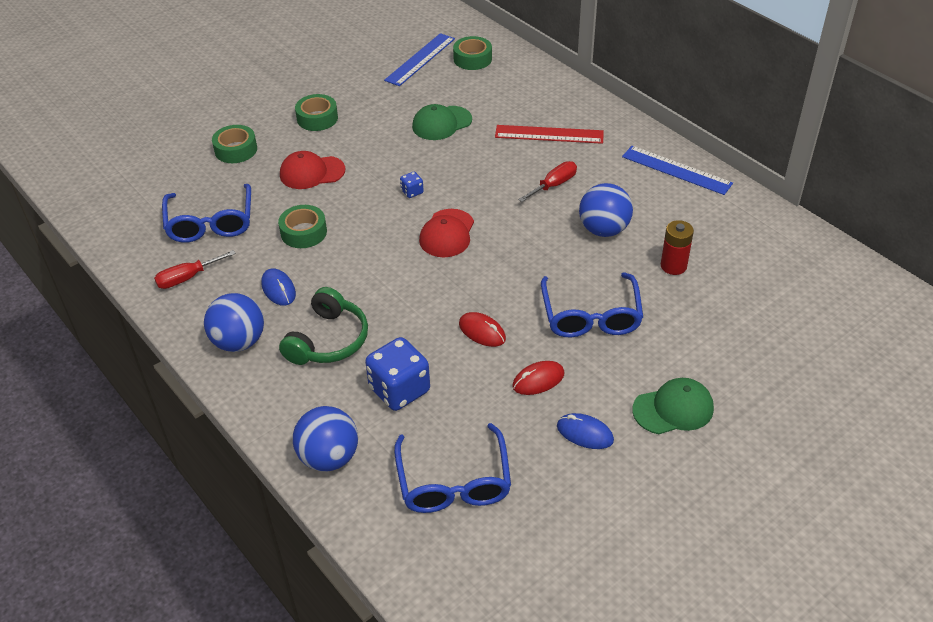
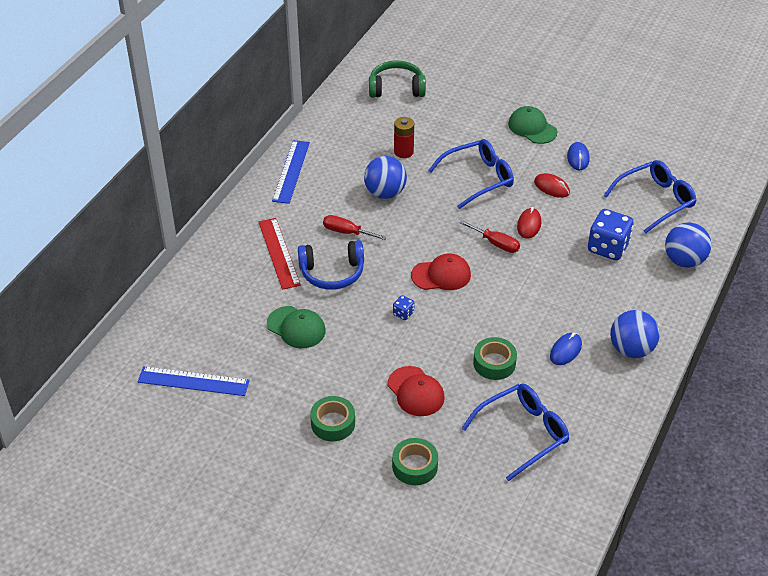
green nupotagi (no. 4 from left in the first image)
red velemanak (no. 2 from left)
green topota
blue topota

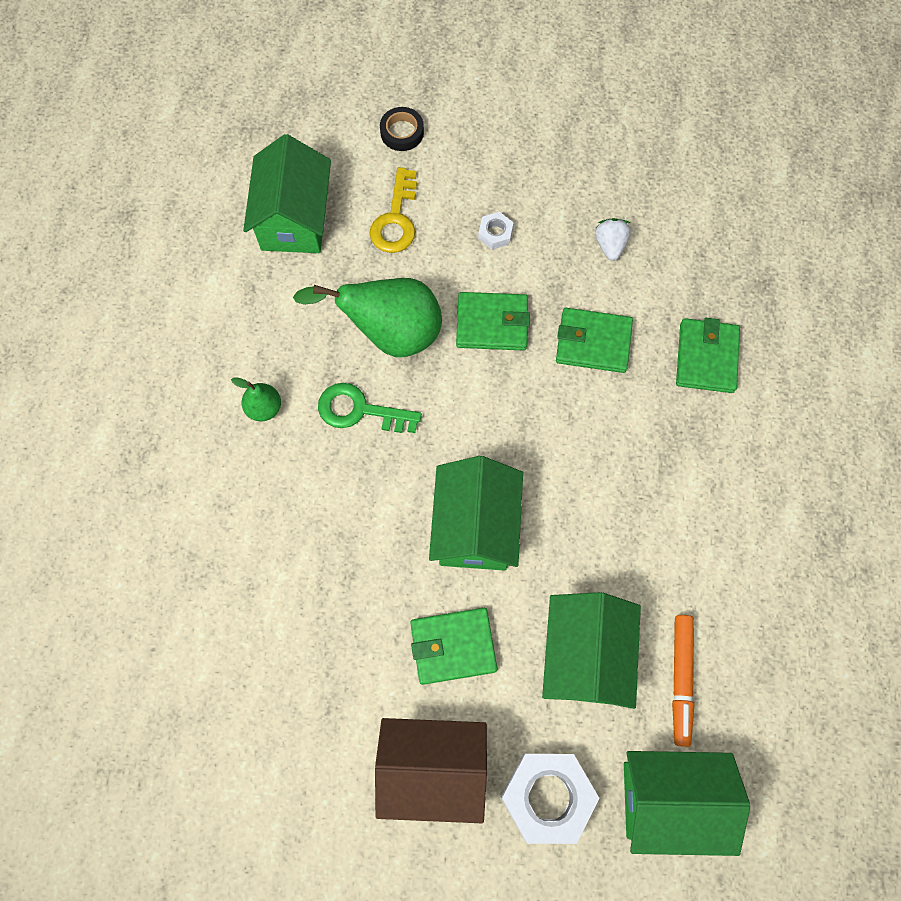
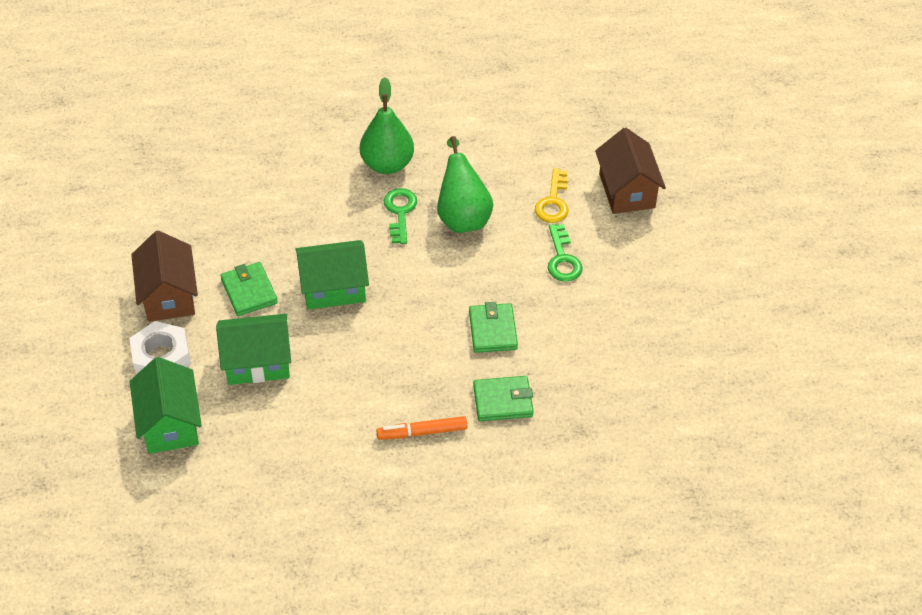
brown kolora (no. 2 from left)
green kolora (no. 1 from left in the first image)
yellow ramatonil
green ramatonil (no. 2 from left)
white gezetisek
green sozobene (no. 2 from left in the first image)
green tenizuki (no. 1 from left)
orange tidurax

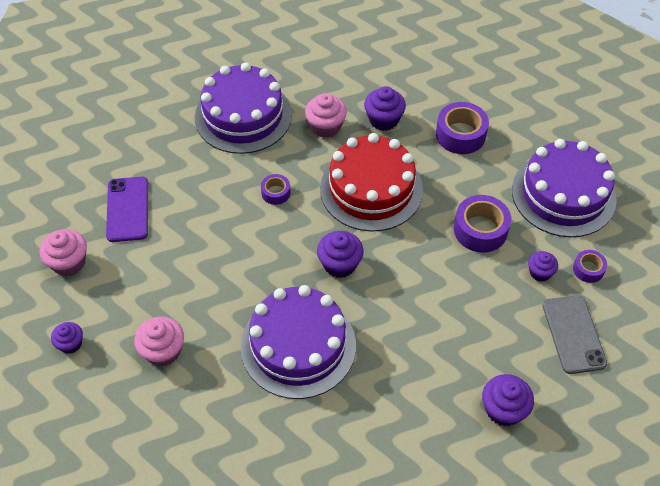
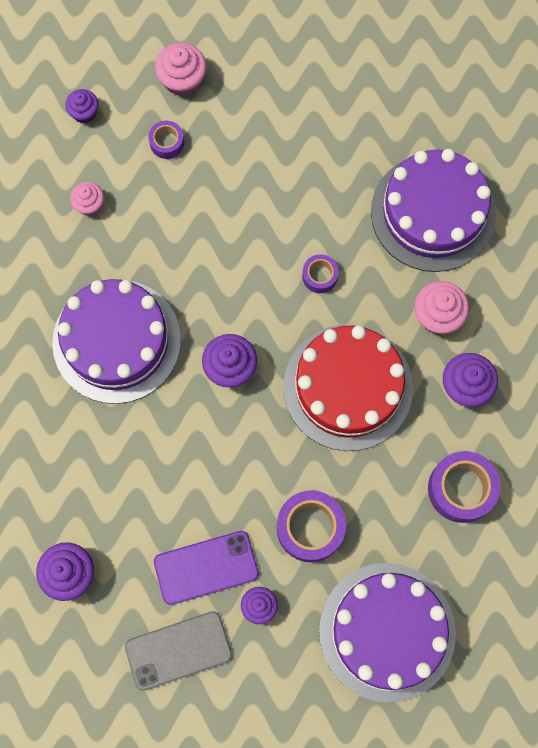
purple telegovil
purple nupotagi (no. 1 from left)
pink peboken (no. 1 from left)

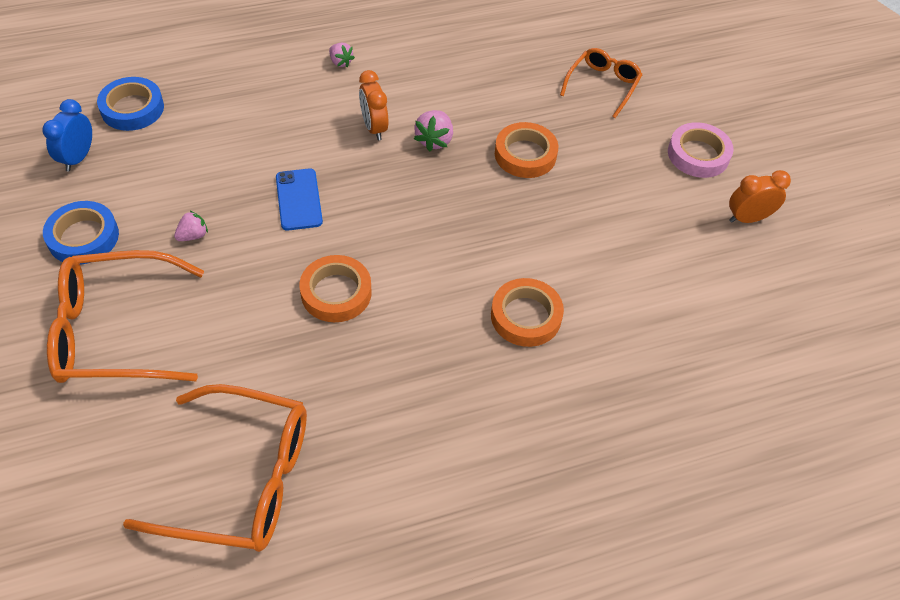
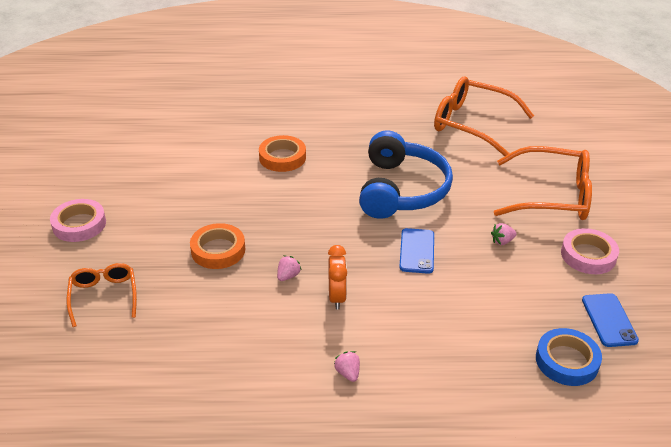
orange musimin (no. 1 from left)
blue telegovil (no. 2 from left)
pink gezetisek (no. 1 from left)
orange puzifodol (no. 2 from left in the first image)
pink nupotagi (no. 2 from left)
blue topota

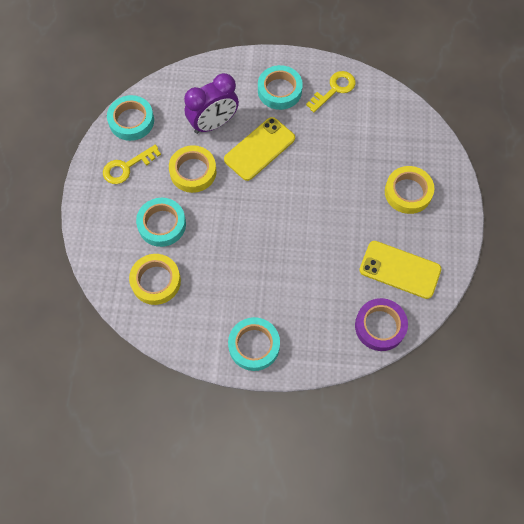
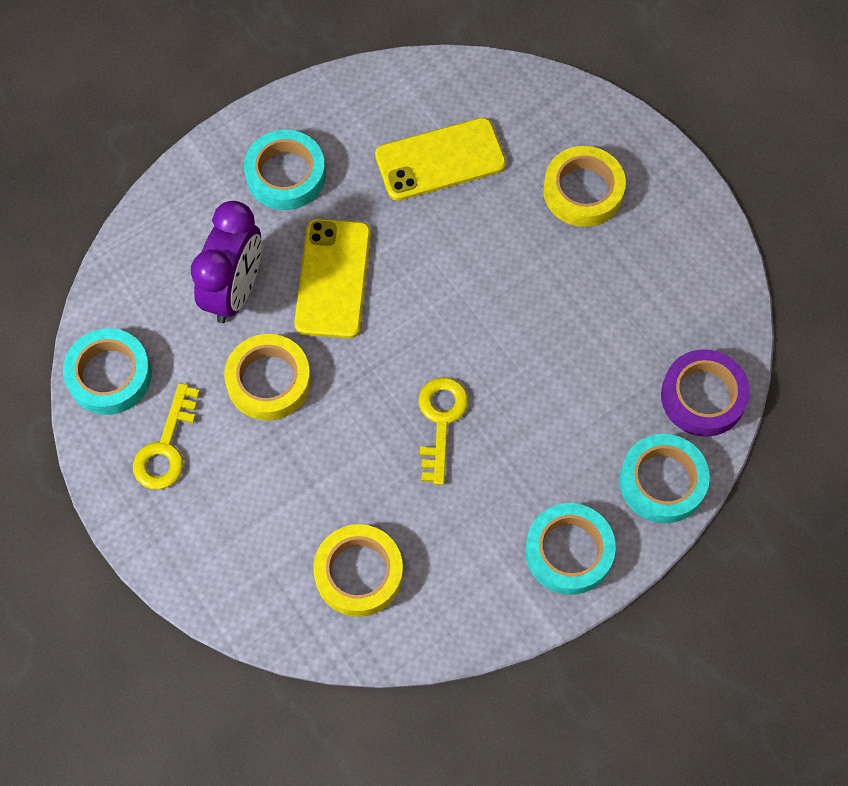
yellow ramatonil (no. 2 from left)
turquoise nupotagi (no. 4 from left)
yellow telegovil (no. 2 from left)

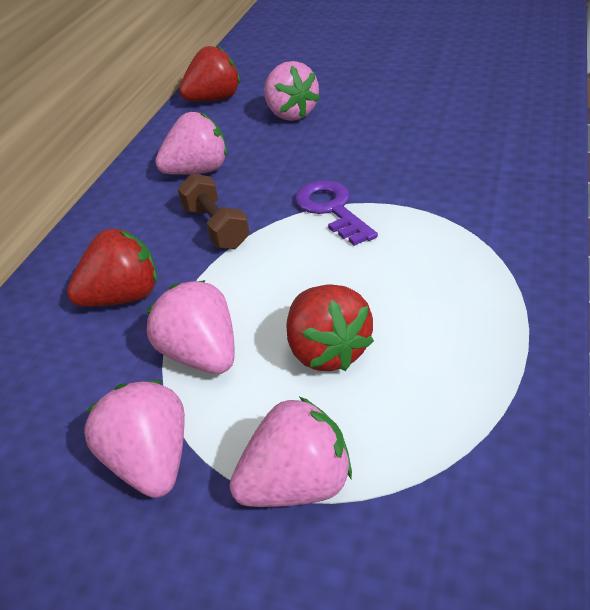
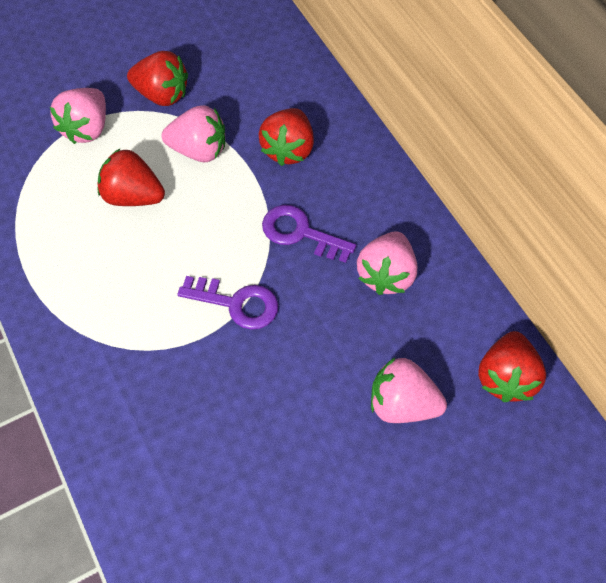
purple ramatonil (no. 2 from left)
red gezetisek (no. 2 from left)

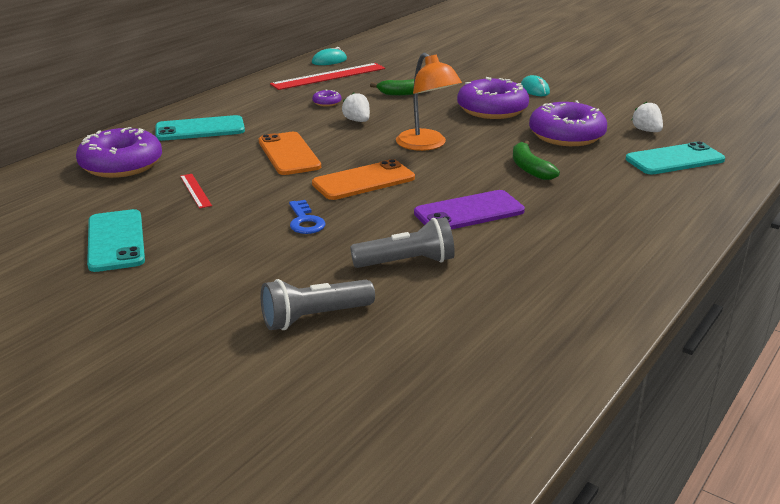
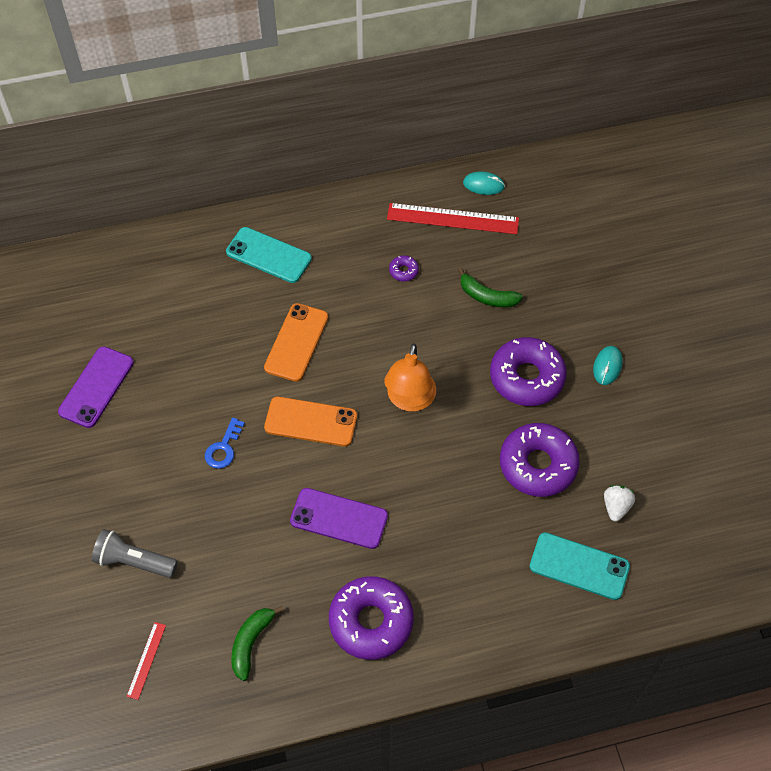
white gezetisek (no. 1 from left in the first image)
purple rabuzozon (no. 1 from left)
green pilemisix (no. 1 from left)
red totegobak (no. 1 from left)
purple telegovil (no. 1 from left)
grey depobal (no. 2 from left in the first image)

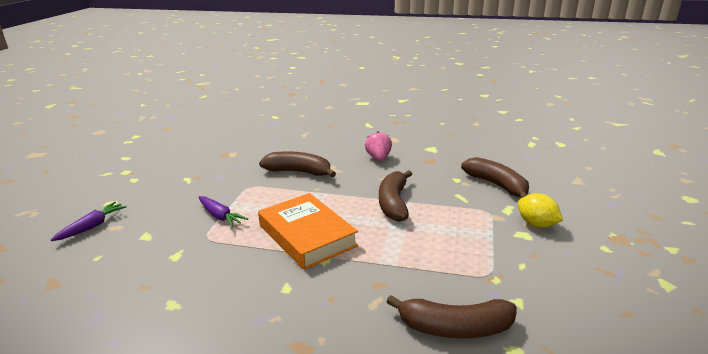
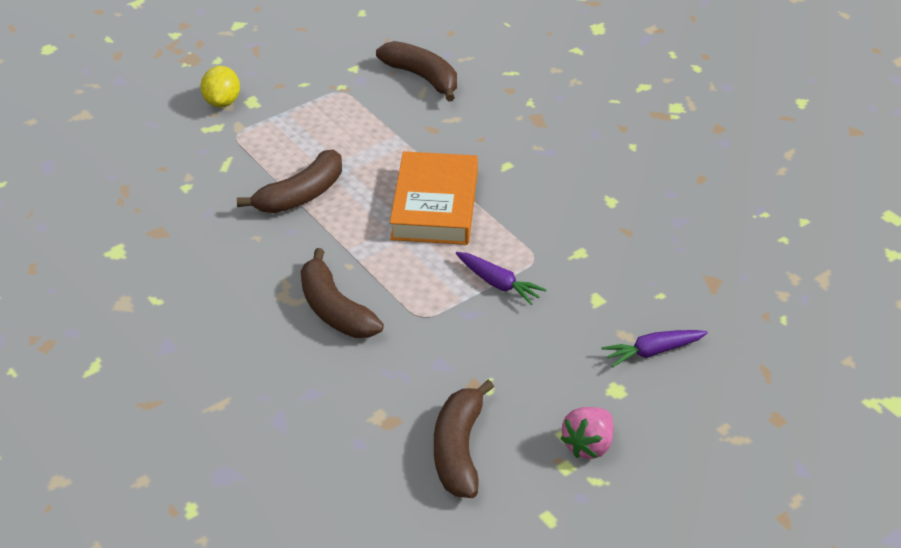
pink gezetisek
brown pilemisix (no. 4 from left)
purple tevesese (no. 1 from left)

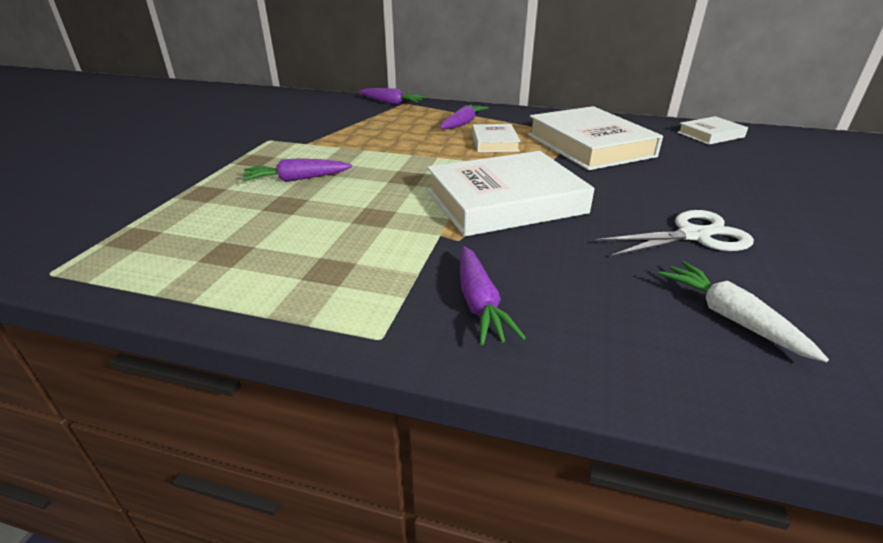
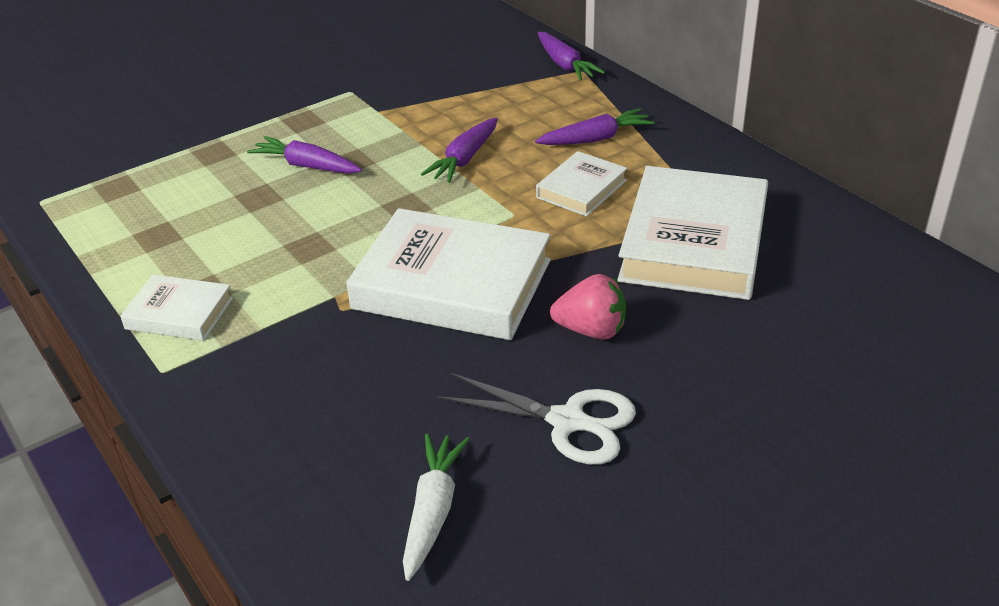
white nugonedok (no. 1 from left)
purple tevesese (no. 2 from left)
pink gezetisek

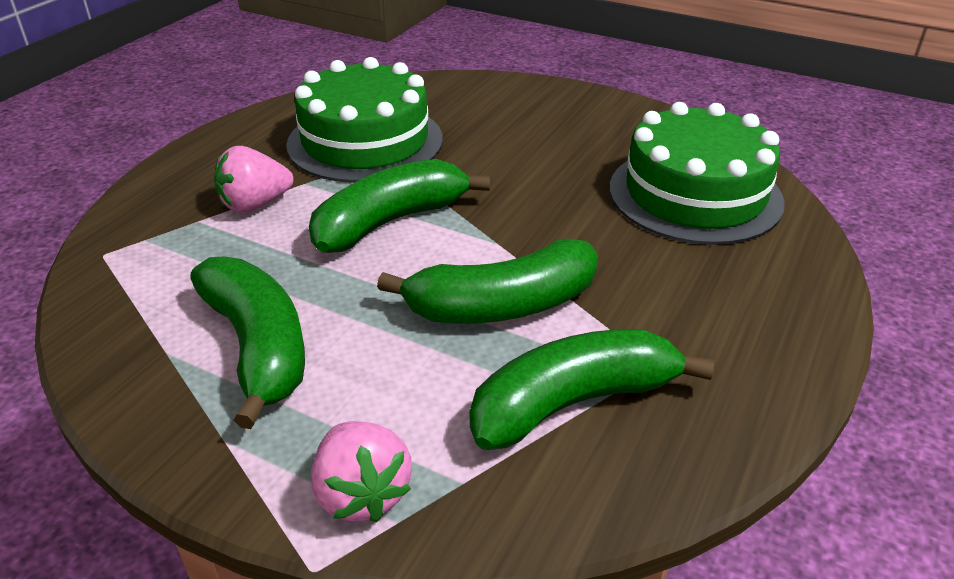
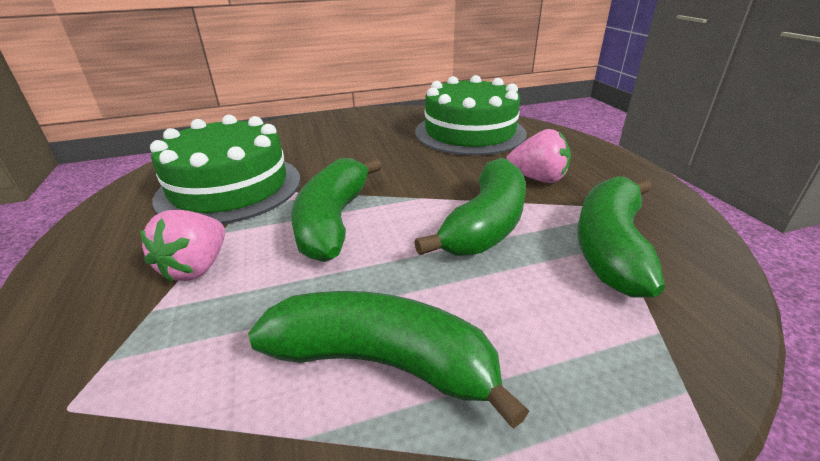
pink gezetisek (no. 2 from left)

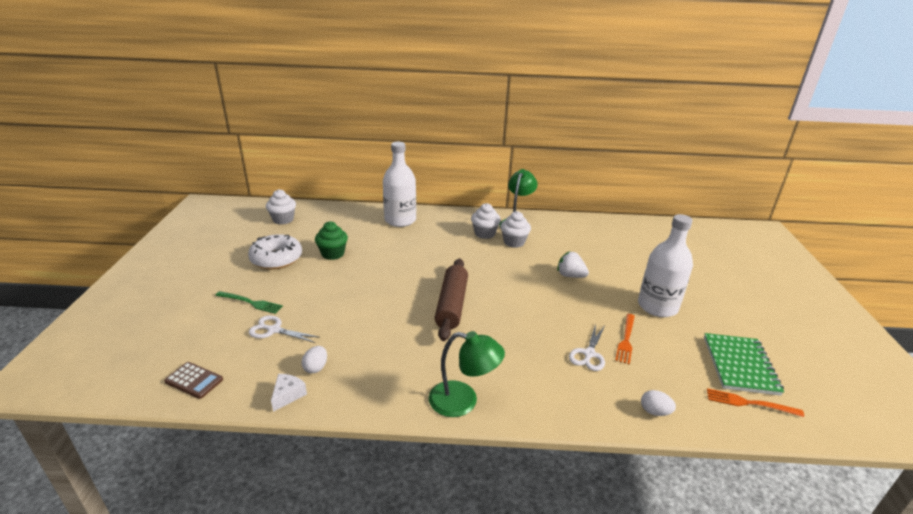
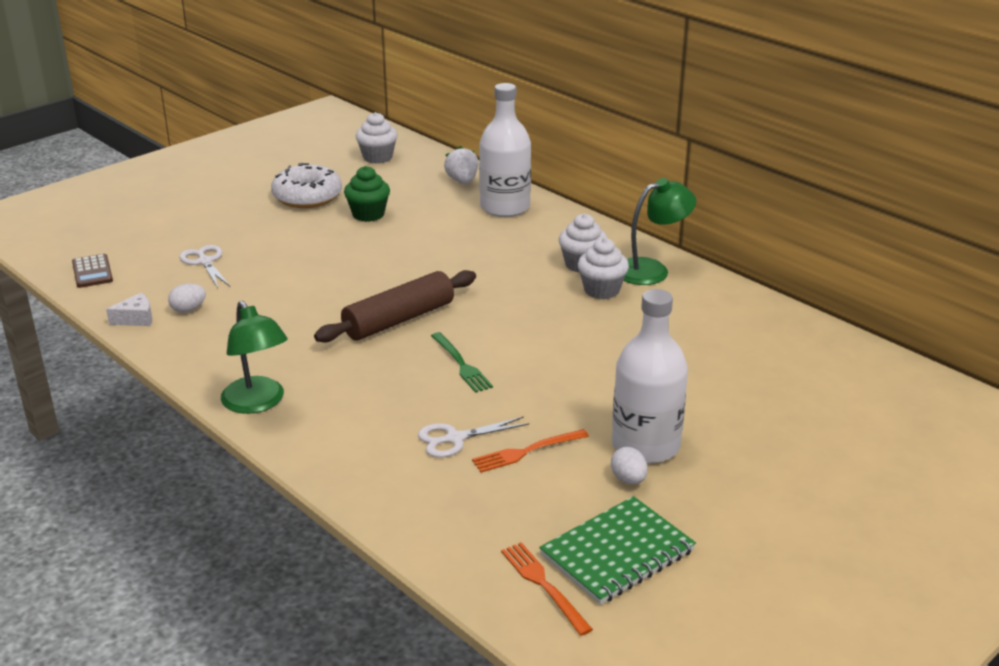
white gezetisek
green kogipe
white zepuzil (no. 2 from left)

